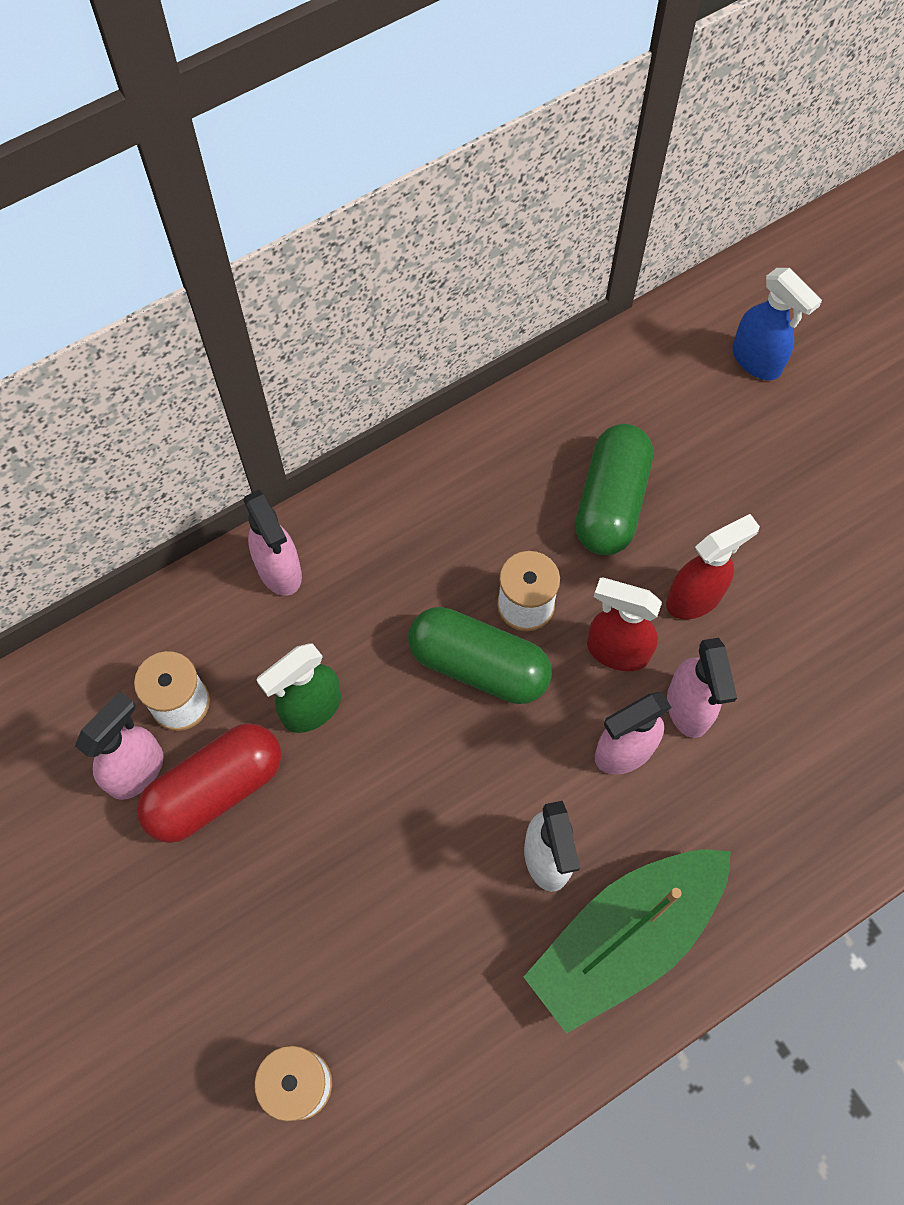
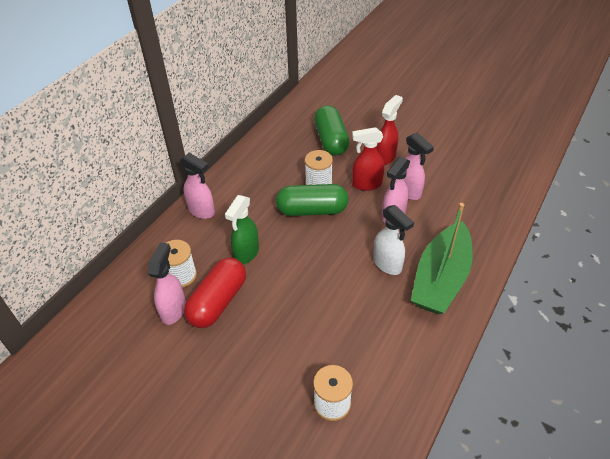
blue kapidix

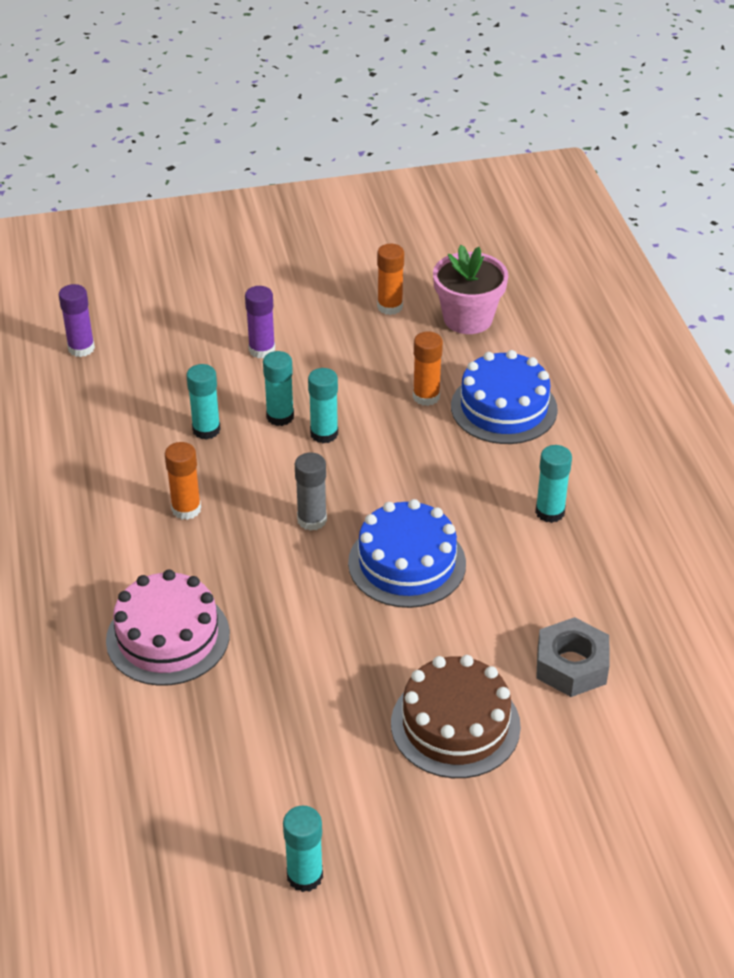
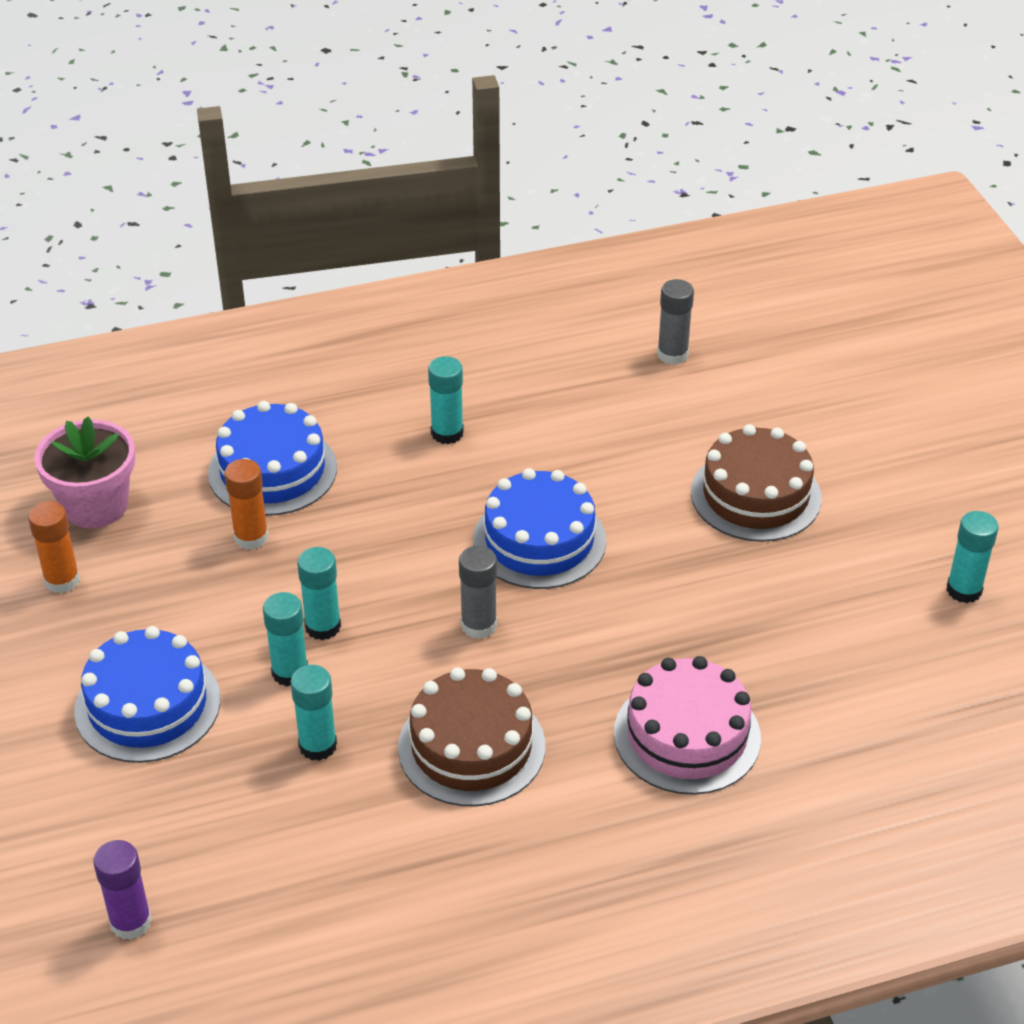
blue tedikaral (no. 1 from left)
brown tedikaral (no. 1 from left)
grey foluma
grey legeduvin (no. 2 from left)

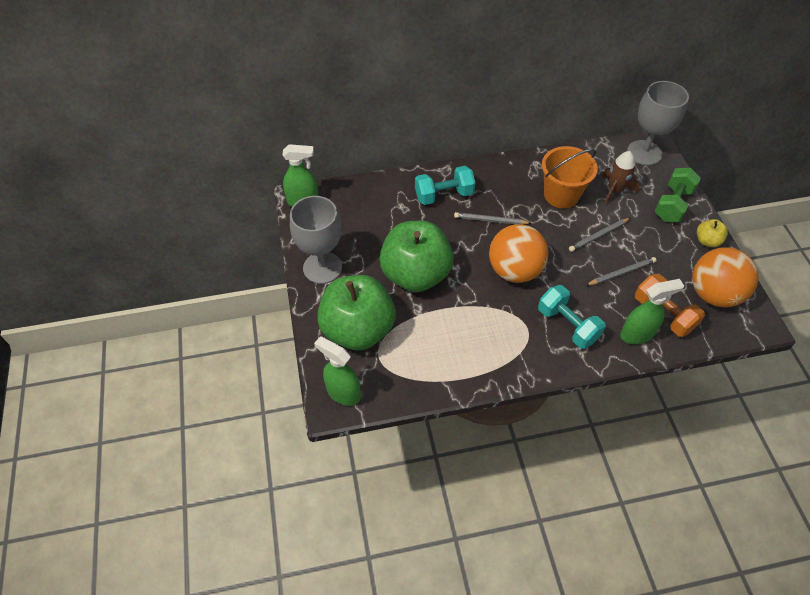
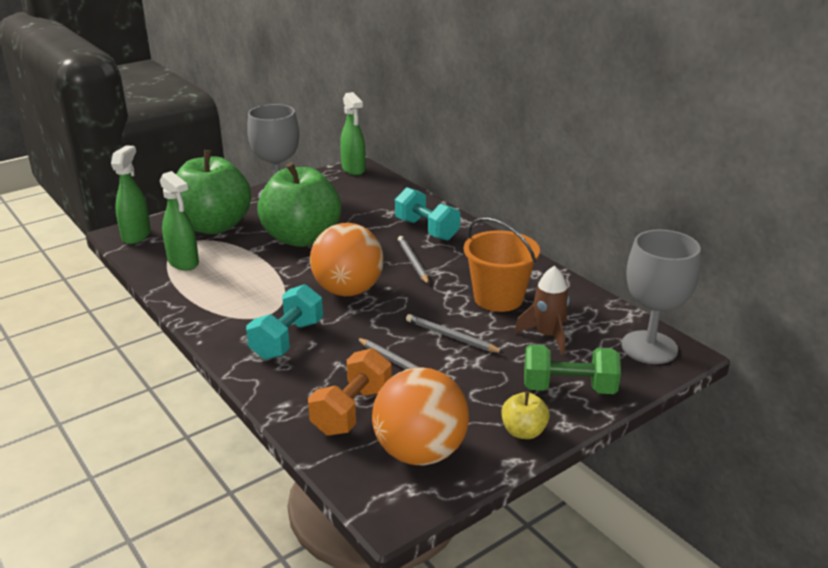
green kapidix (no. 2 from left)

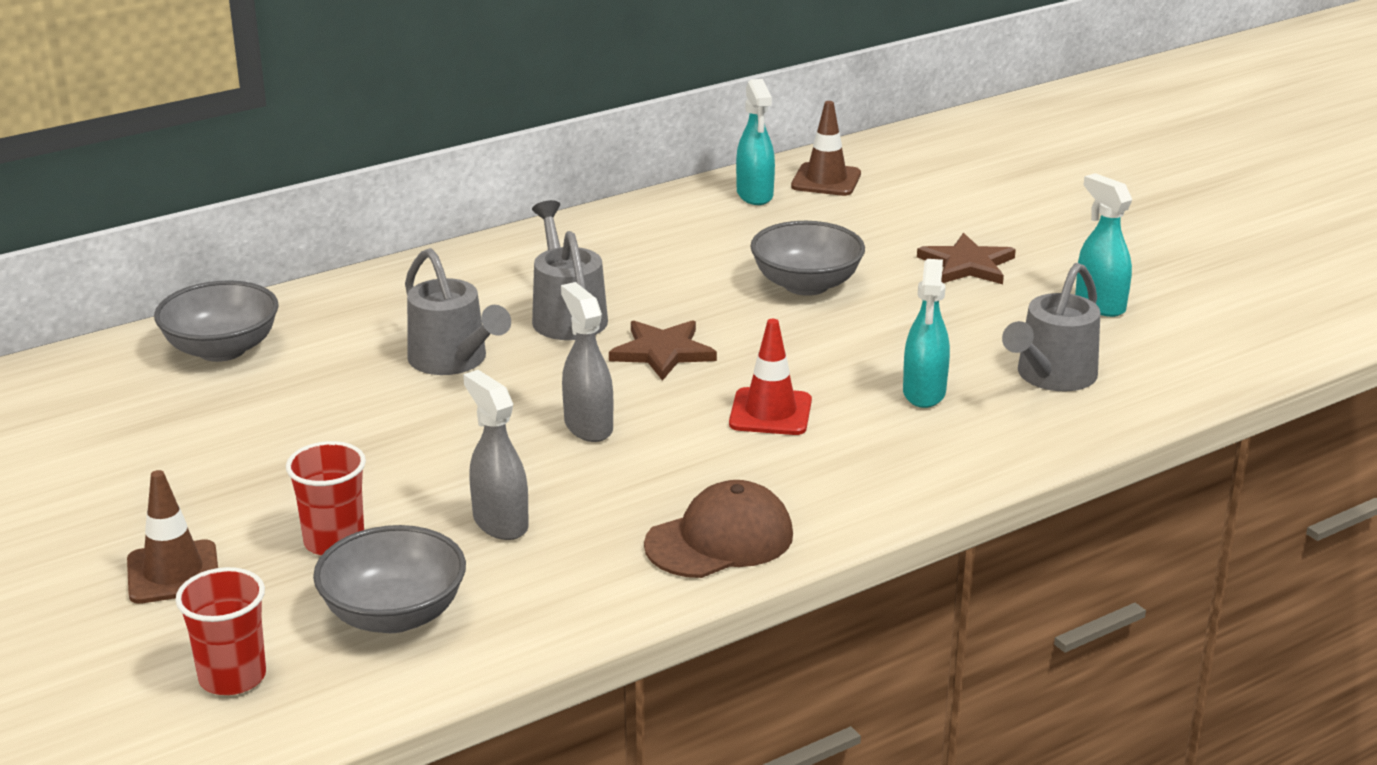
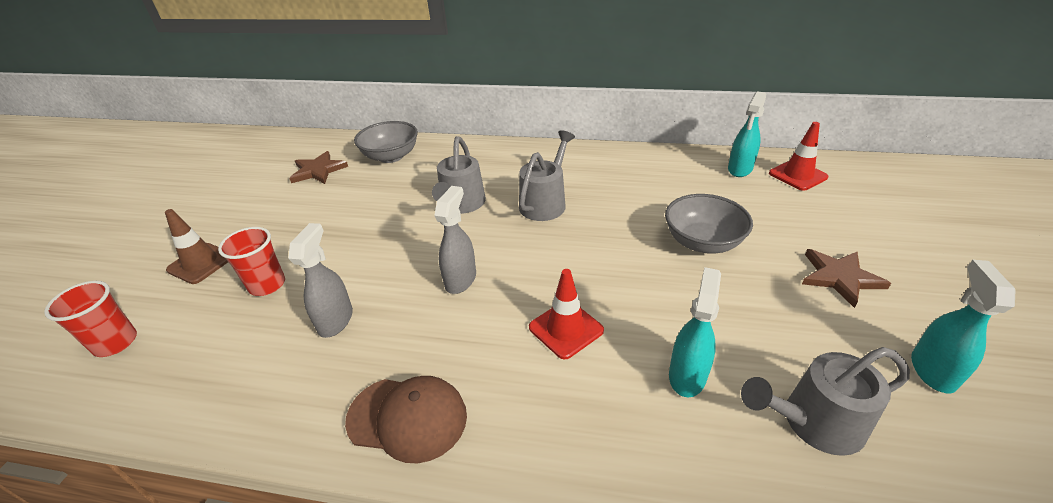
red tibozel (no. 2 from left)
turquoise kapidix (no. 1 from left)
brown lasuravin (no. 1 from left)
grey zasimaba (no. 2 from left in the first image)

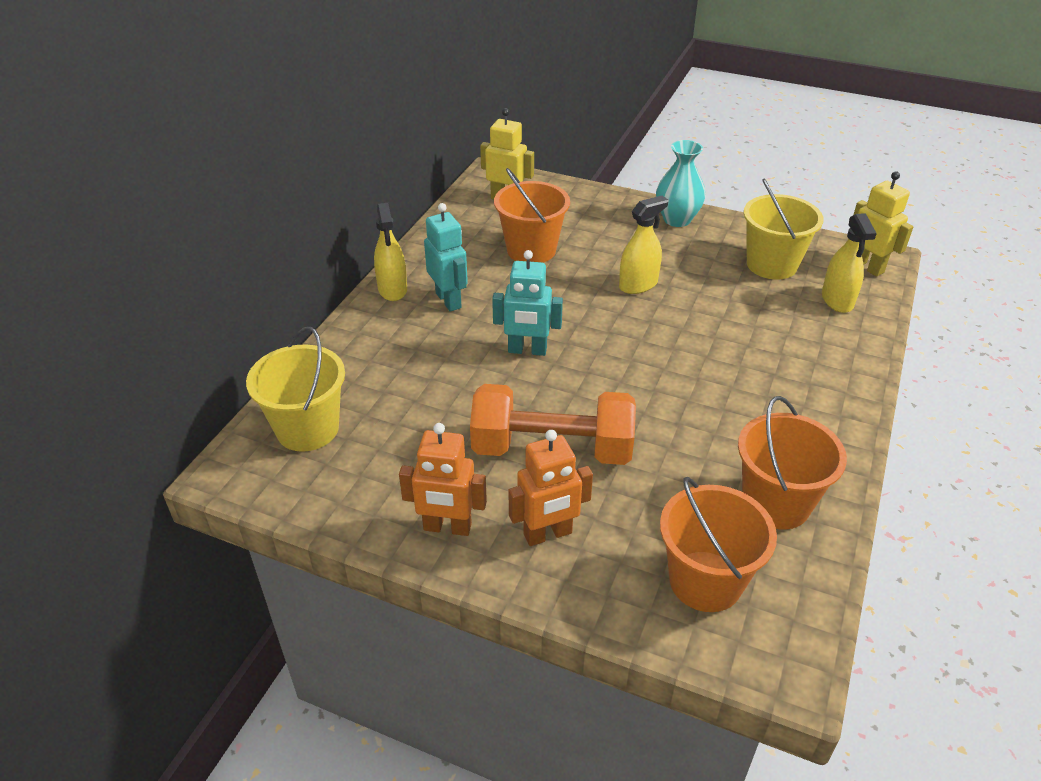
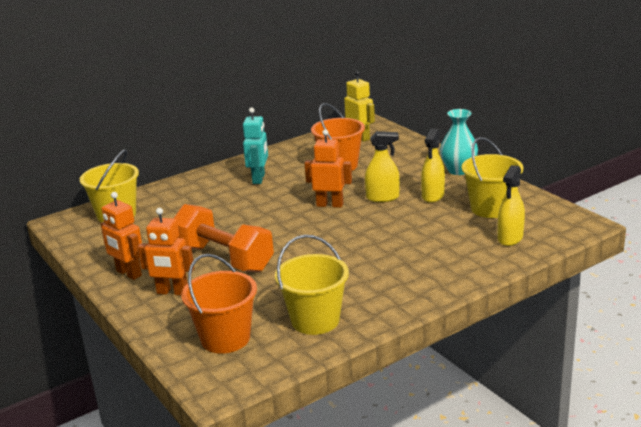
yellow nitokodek (no. 2 from left in the first image)
yellow kapidix (no. 2 from left)
turquoise nitokodek (no. 2 from left in the first image)
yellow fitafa (no. 2 from left)
orange nitokodek (no. 3 from left)

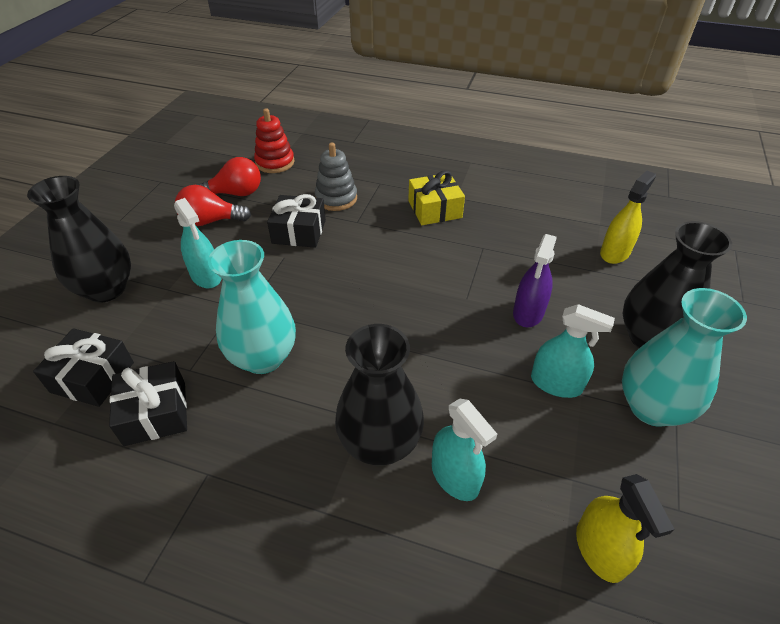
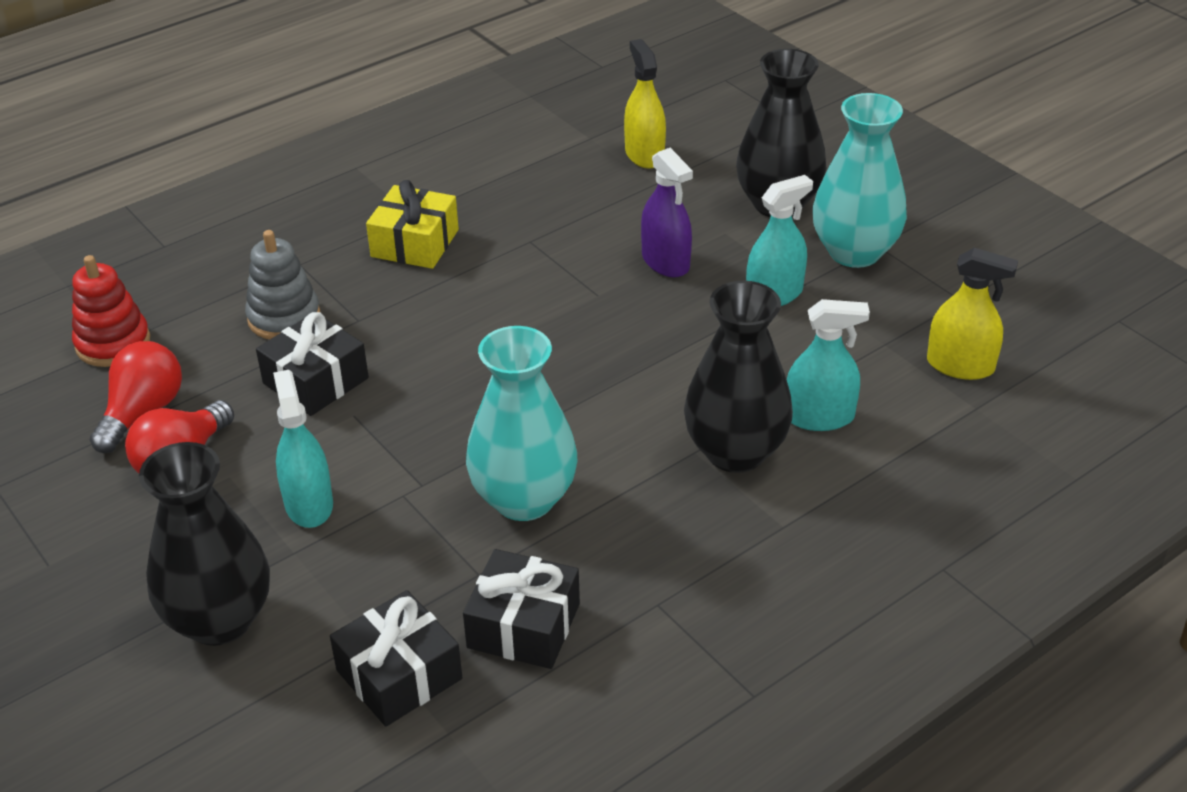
turquoise kapidix (no. 1 from left)

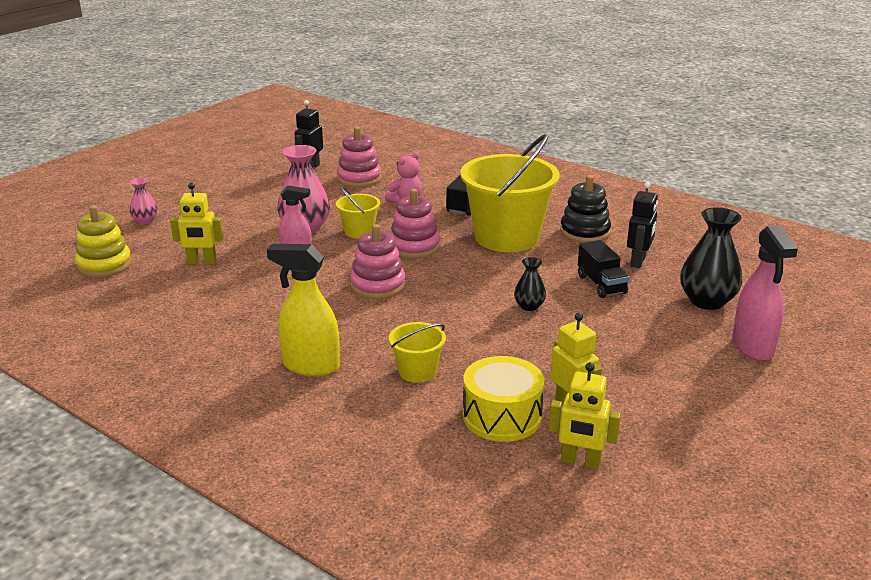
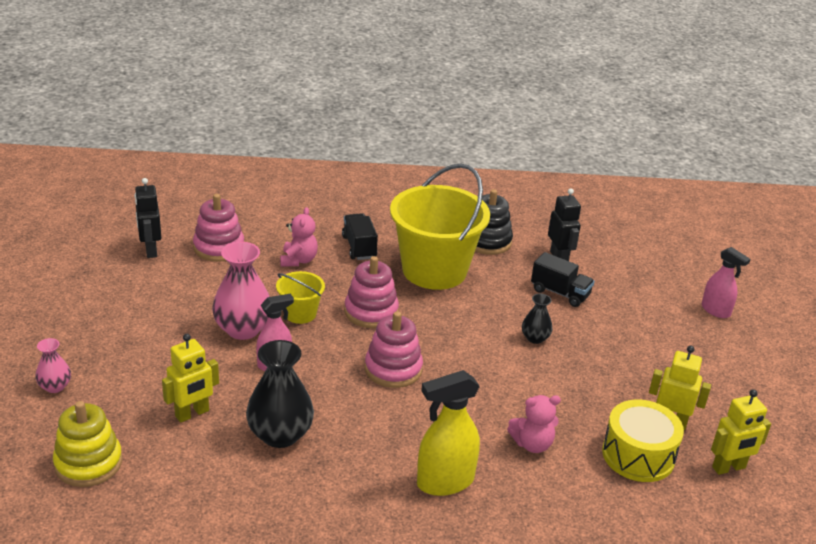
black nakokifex (no. 1 from left)
pink kapidix (no. 2 from left)
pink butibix (no. 2 from left)

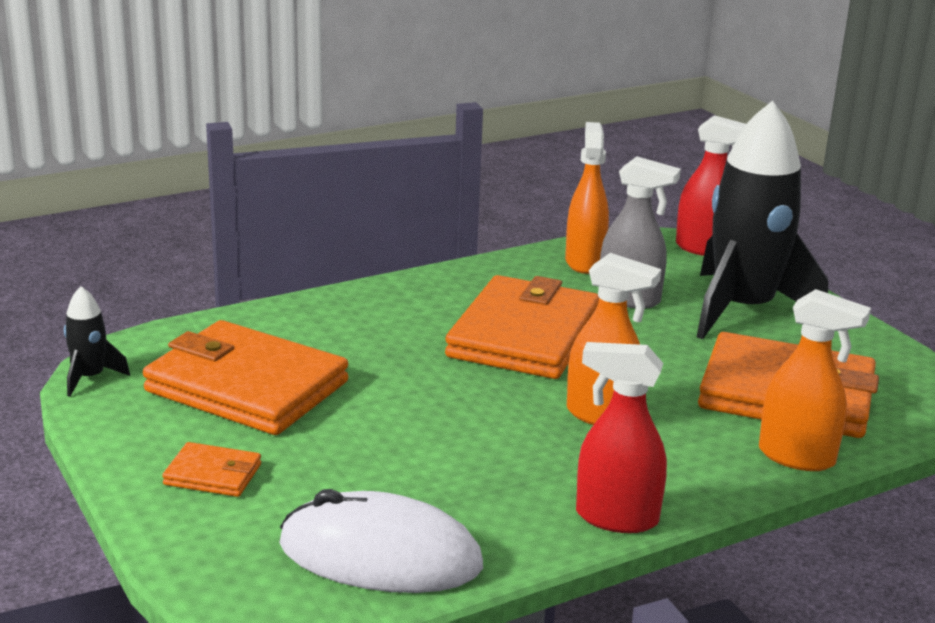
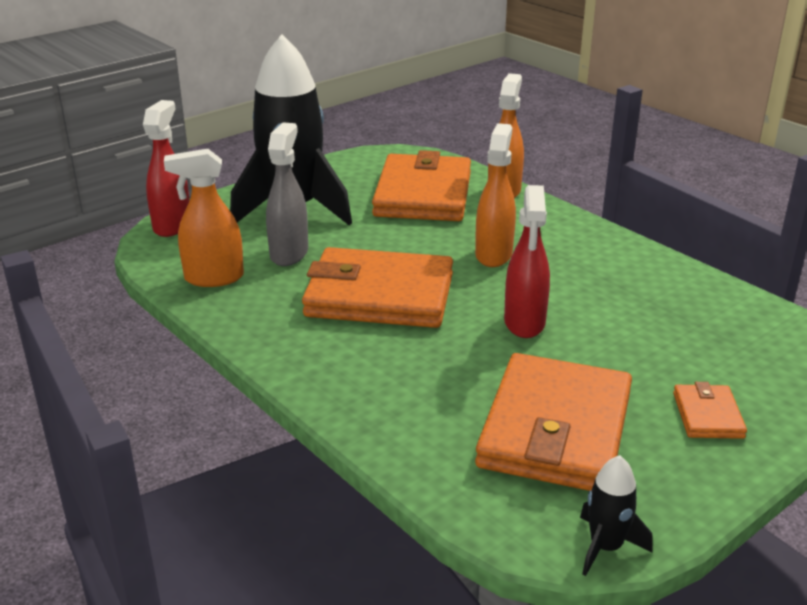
red kapidix (no. 2 from left)
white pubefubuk

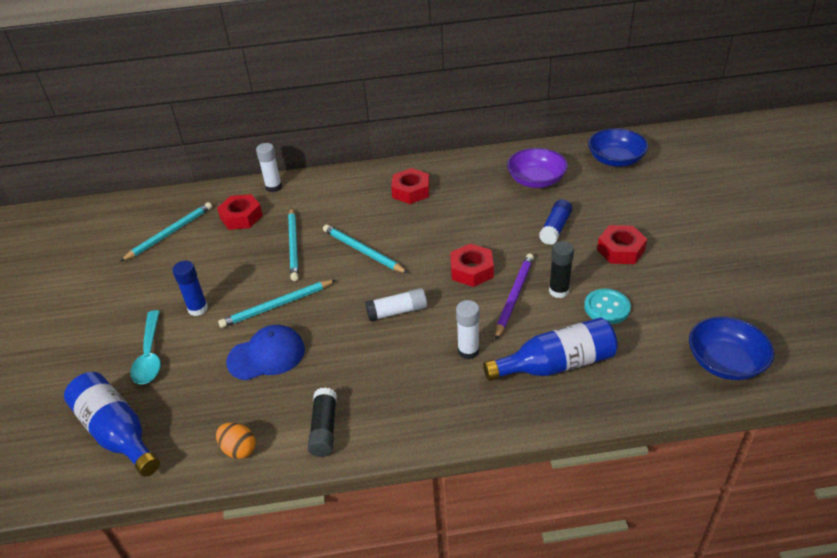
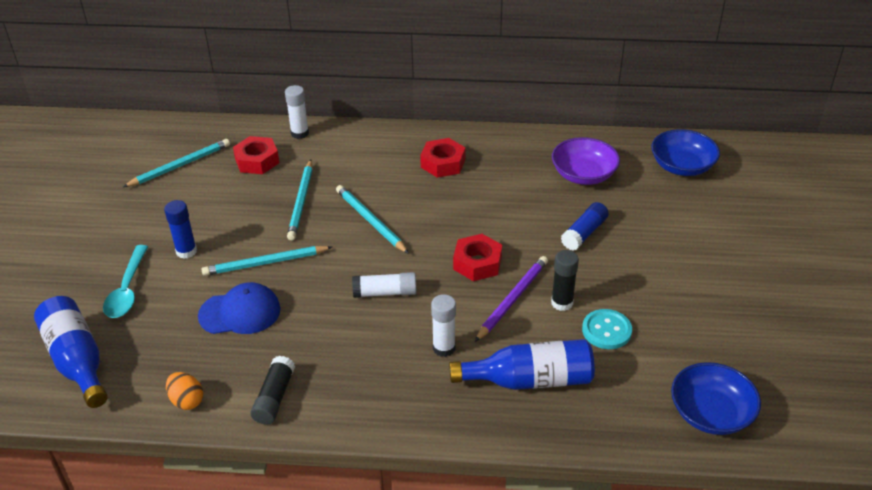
red foluma (no. 4 from left in the first image)

